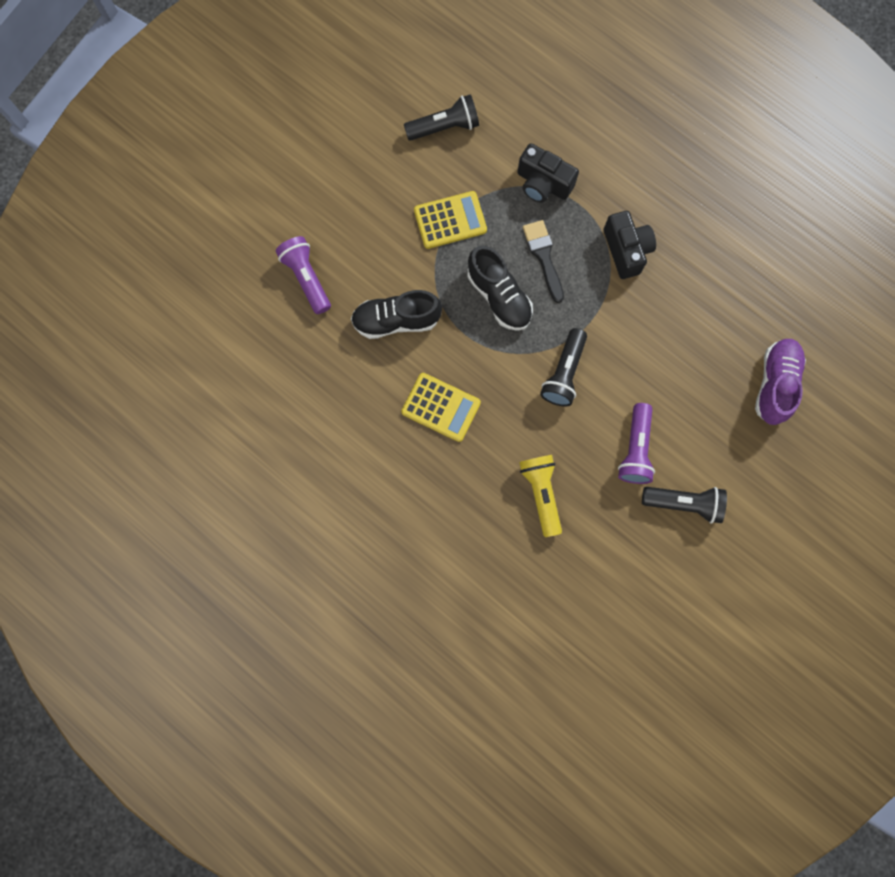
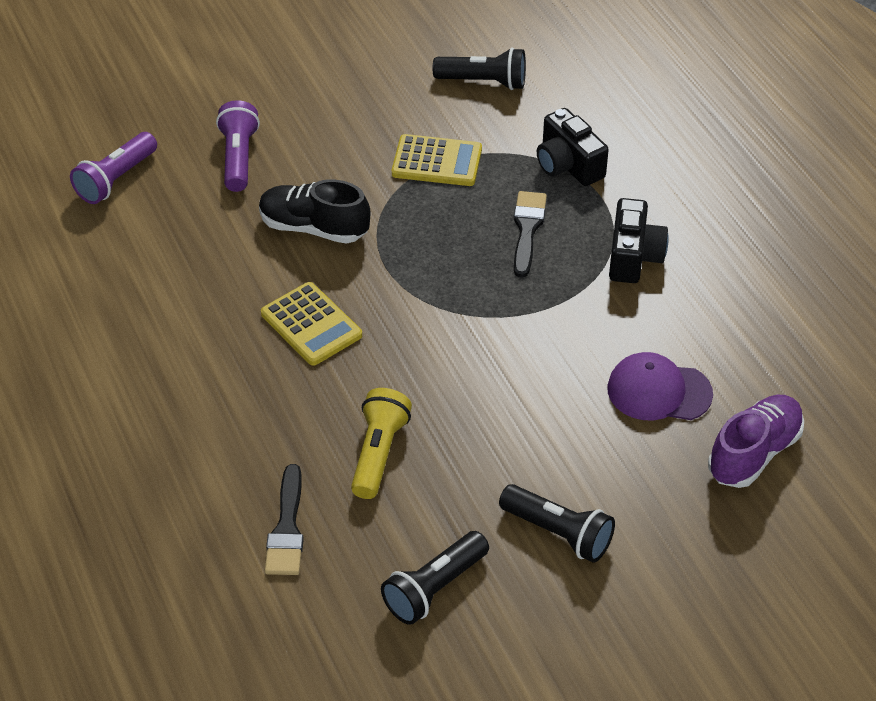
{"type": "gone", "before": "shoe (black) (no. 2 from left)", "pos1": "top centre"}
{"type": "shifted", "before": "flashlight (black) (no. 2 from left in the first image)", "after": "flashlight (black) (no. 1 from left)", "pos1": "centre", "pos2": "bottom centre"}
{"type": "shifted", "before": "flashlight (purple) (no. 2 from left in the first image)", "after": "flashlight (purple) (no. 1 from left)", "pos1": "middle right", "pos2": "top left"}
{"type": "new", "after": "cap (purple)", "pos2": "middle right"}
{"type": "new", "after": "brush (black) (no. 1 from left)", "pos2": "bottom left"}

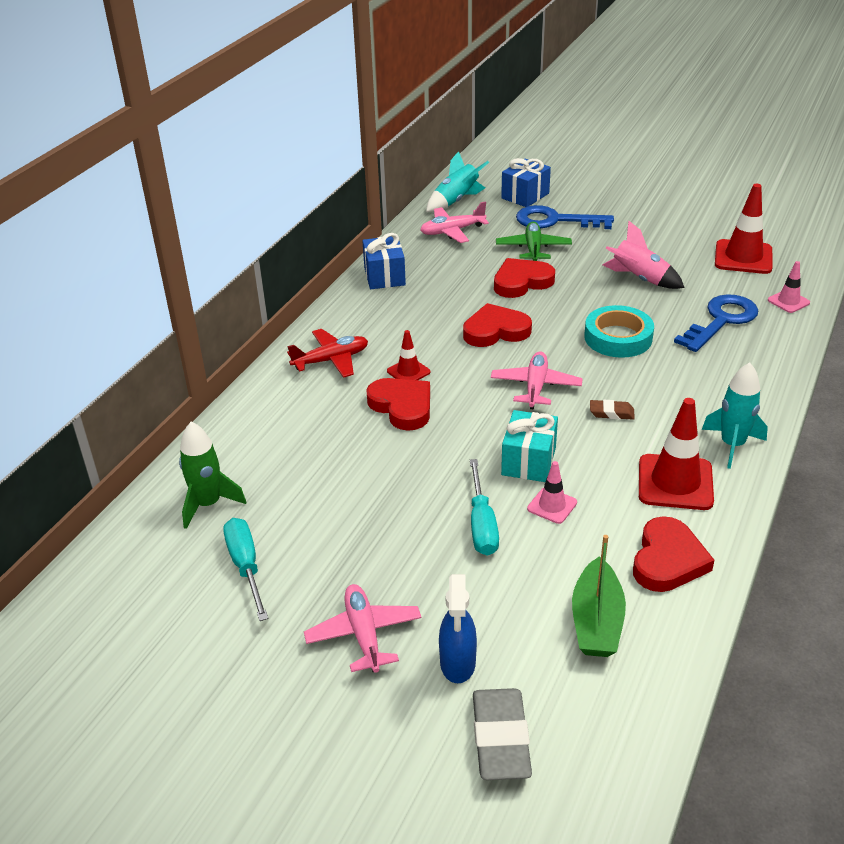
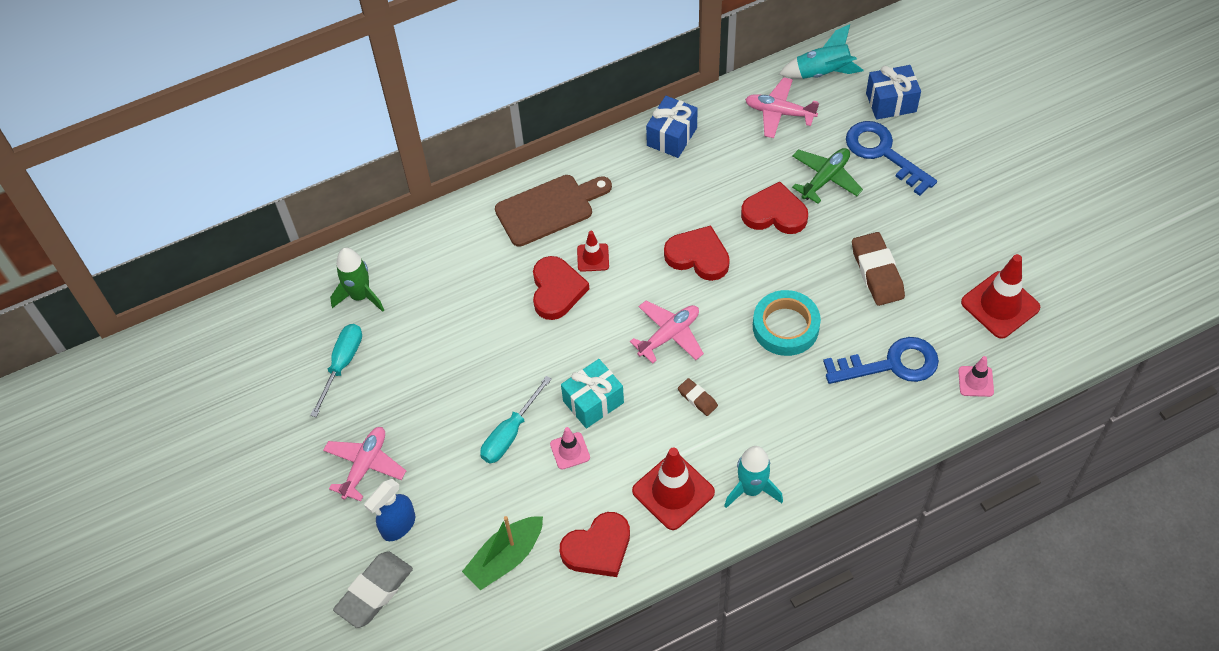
{"type": "swapped", "before": "rocket (pink)", "after": "eraser (brown) (no. 2 from left)", "pos1": "top right", "pos2": "middle right"}
{"type": "swapped", "before": "plane (red)", "after": "cutting board (brown)", "pos1": "centre", "pos2": "top centre"}

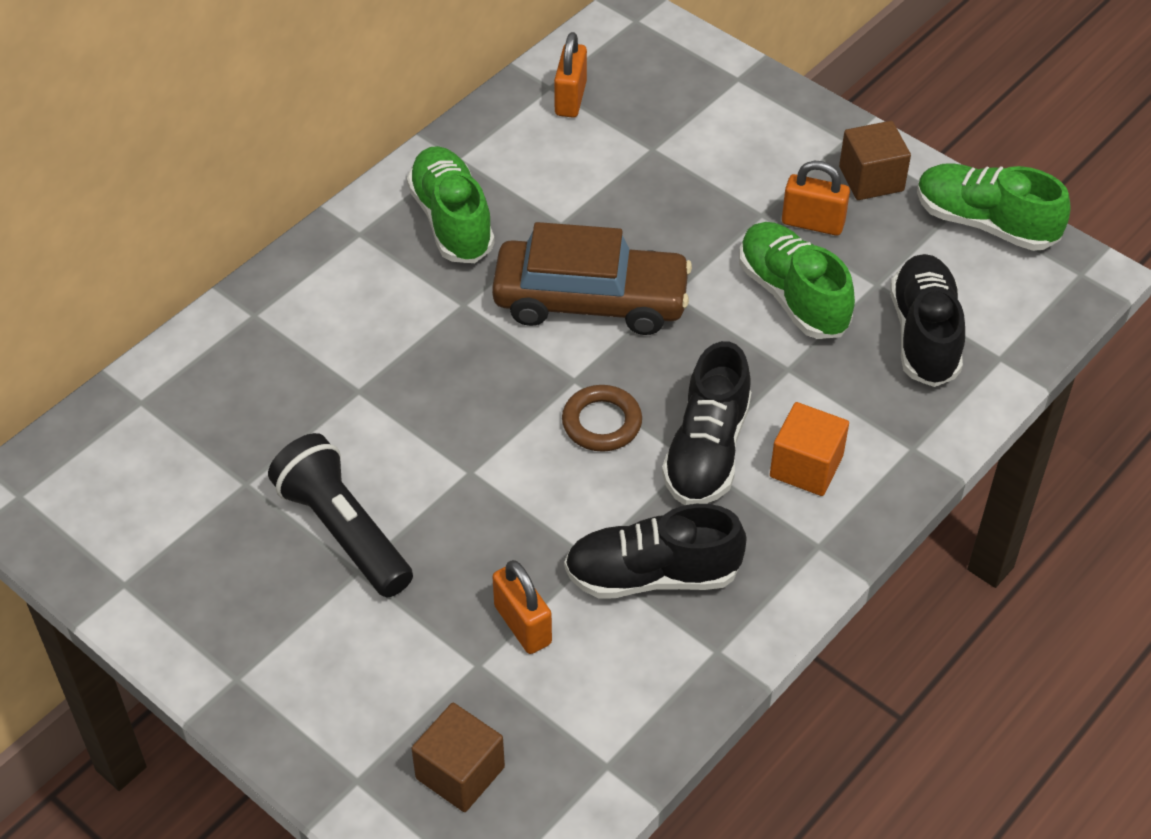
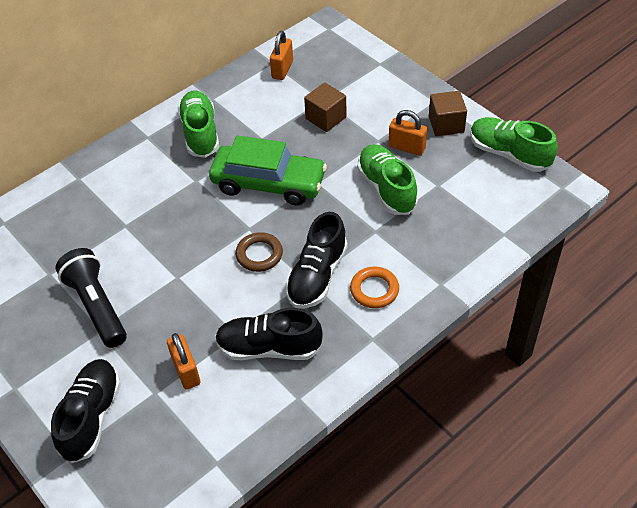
{"type": "repainted", "before": "car (brown)", "after": "car (green)", "pos1": "top centre", "pos2": "centre"}
{"type": "shifted", "before": "shoe (black) (no. 3 from left in the first image)", "after": "shoe (black) (no. 1 from left)", "pos1": "middle right", "pos2": "bottom left"}
{"type": "swapped", "before": "cube (orange)", "after": "ring (orange)", "pos1": "middle right", "pos2": "centre"}
{"type": "shifted", "before": "cube (brown) (no. 1 from left)", "pos1": "bottom centre", "pos2": "top centre"}

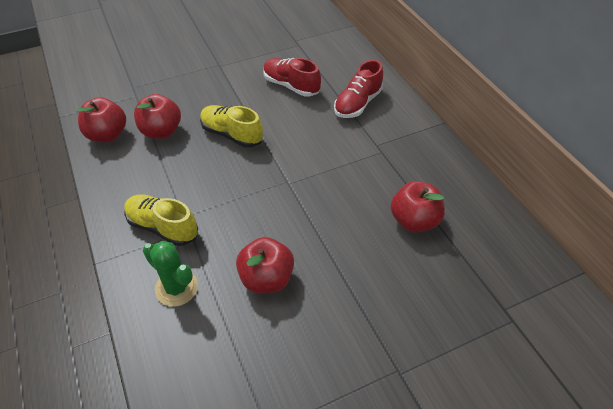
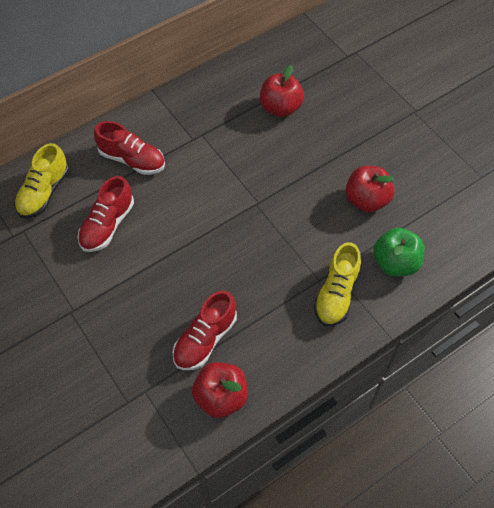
{"type": "swapped", "before": "apple (red) (no. 2 from left)", "after": "shoe (red) (no. 3 from left)", "pos1": "top left", "pos2": "centre"}
{"type": "shifted", "before": "shoe (yellow) (no. 2 from left in the first image)", "after": "shoe (yellow) (no. 1 from left)", "pos1": "top centre", "pos2": "middle left"}
{"type": "swapped", "before": "cactus (green)", "after": "apple (green)", "pos1": "bottom left", "pos2": "middle right"}

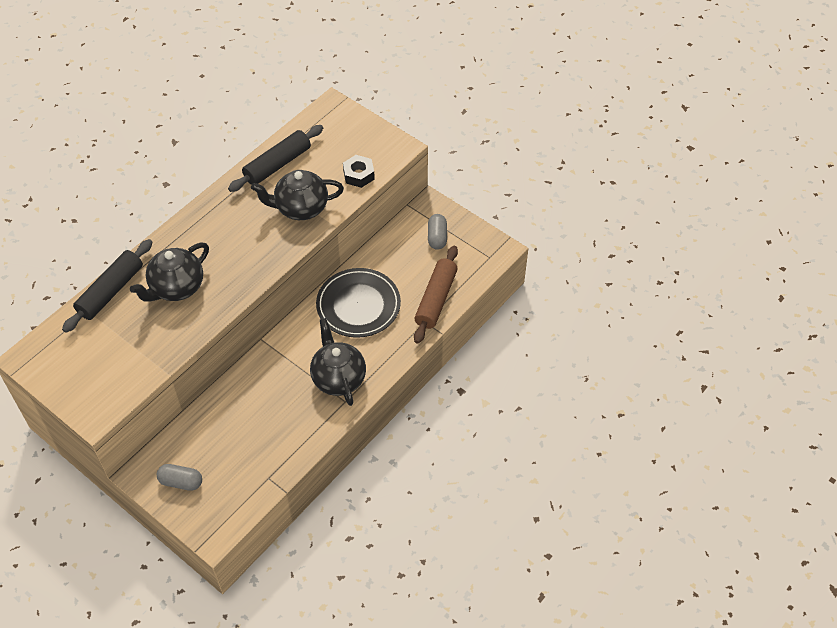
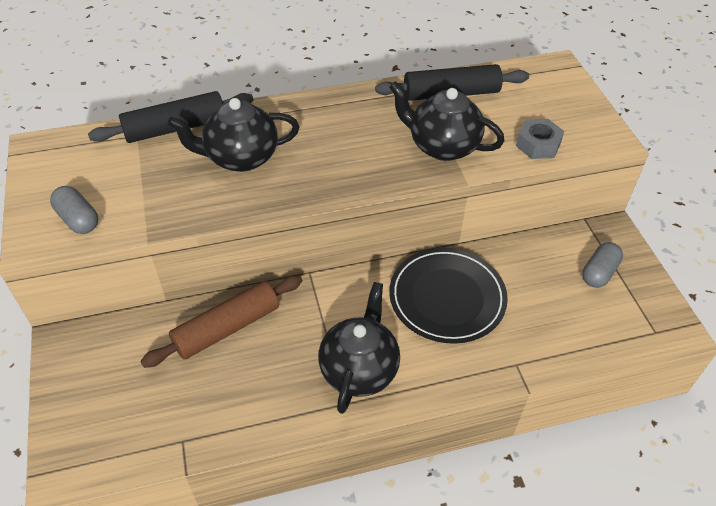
{"type": "repainted", "before": "nut (black)", "after": "nut (grey)", "pos1": "top centre", "pos2": "top right"}
{"type": "shifted", "before": "rolling pin (brown)", "pos1": "centre", "pos2": "middle left"}
{"type": "shifted", "before": "capsule (grey) (no. 1 from left)", "pos1": "bottom left", "pos2": "middle left"}

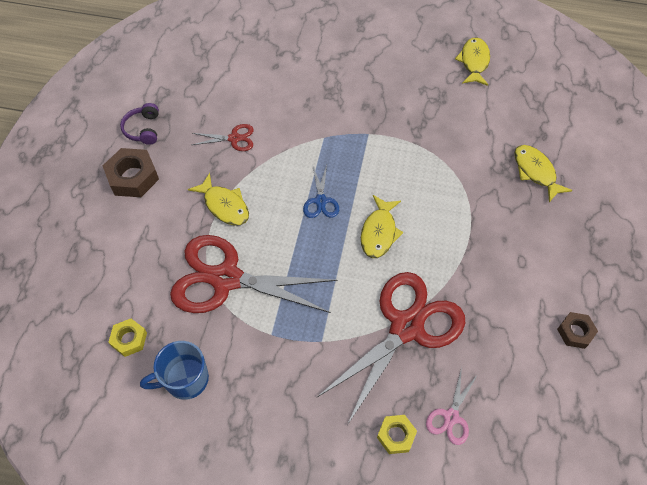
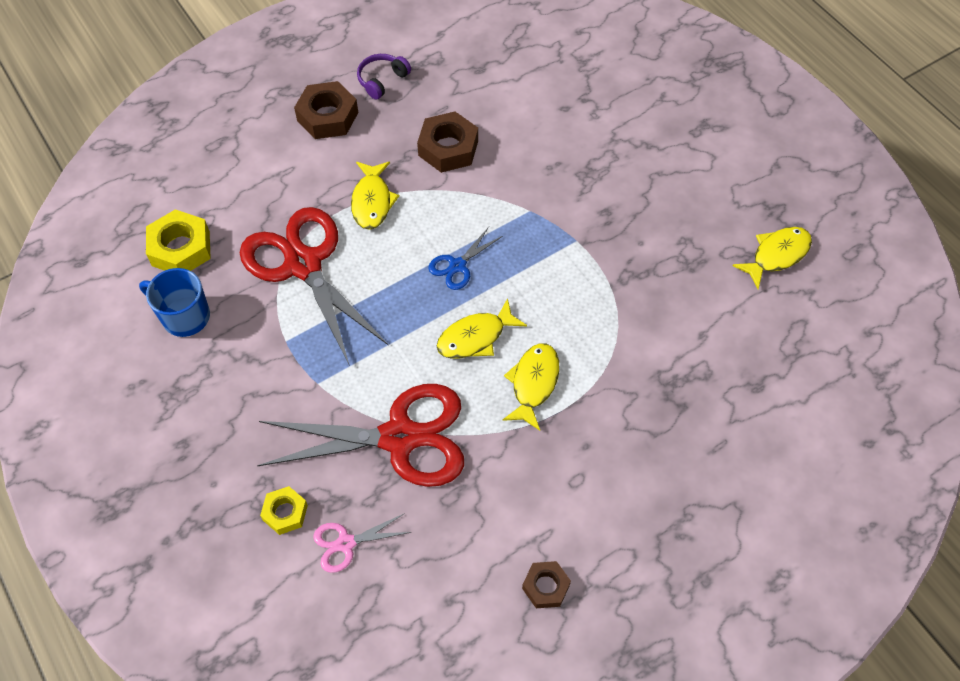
{"type": "swapped", "before": "scissors (red) (no. 1 from left)", "after": "nut (brown) (no. 2 from left)", "pos1": "top centre", "pos2": "top centre"}
{"type": "shifted", "before": "fish (yellow) (no. 4 from left in the first image)", "after": "fish (yellow) (no. 3 from left)", "pos1": "middle right", "pos2": "centre"}
{"type": "scaled", "before": "nut (yellow) (no. 1 from left)", "pos1": "bottom left", "pos2": "middle left", "scale": 1.66}

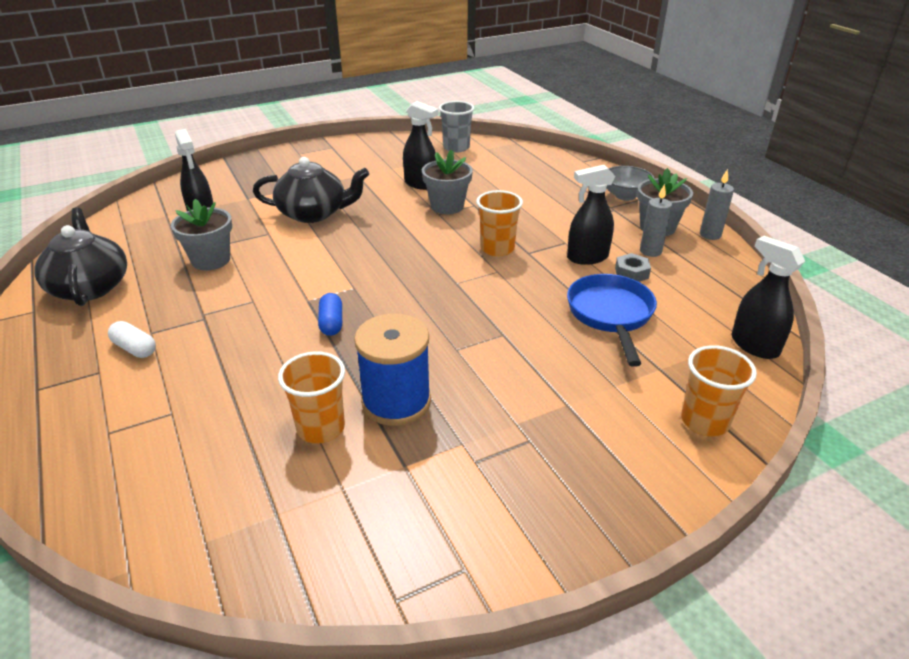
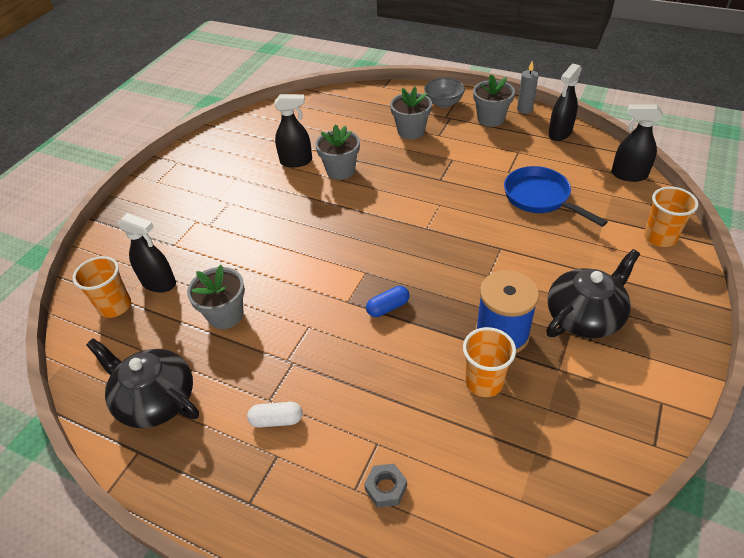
{"type": "gone", "before": "cup (grey)", "pos1": "top centre"}
{"type": "shifted", "before": "teapot (black) (no. 2 from left)", "pos1": "top centre", "pos2": "middle right"}
{"type": "shifted", "before": "spray bottle (black) (no. 3 from left)", "pos1": "top centre", "pos2": "top right"}
{"type": "gone", "before": "candle (grey) (no. 1 from left)", "pos1": "middle right"}
{"type": "shifted", "before": "cup (orange) (no. 2 from left in the first image)", "after": "cup (orange) (no. 1 from left)", "pos1": "centre", "pos2": "middle left"}
{"type": "shifted", "before": "nut (grey)", "pos1": "middle right", "pos2": "bottom centre"}
{"type": "rotated", "before": "capsule (blue)", "pos1": "centre", "pos2": "centre", "turn": -75}
{"type": "new", "after": "flower pot (grey) (no. 3 from left)", "pos2": "top centre"}

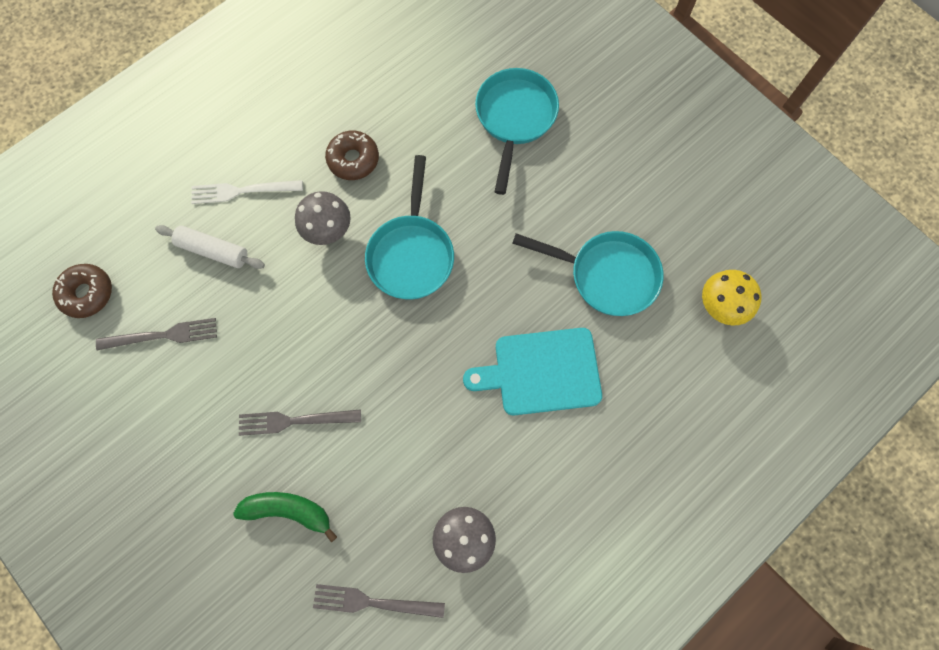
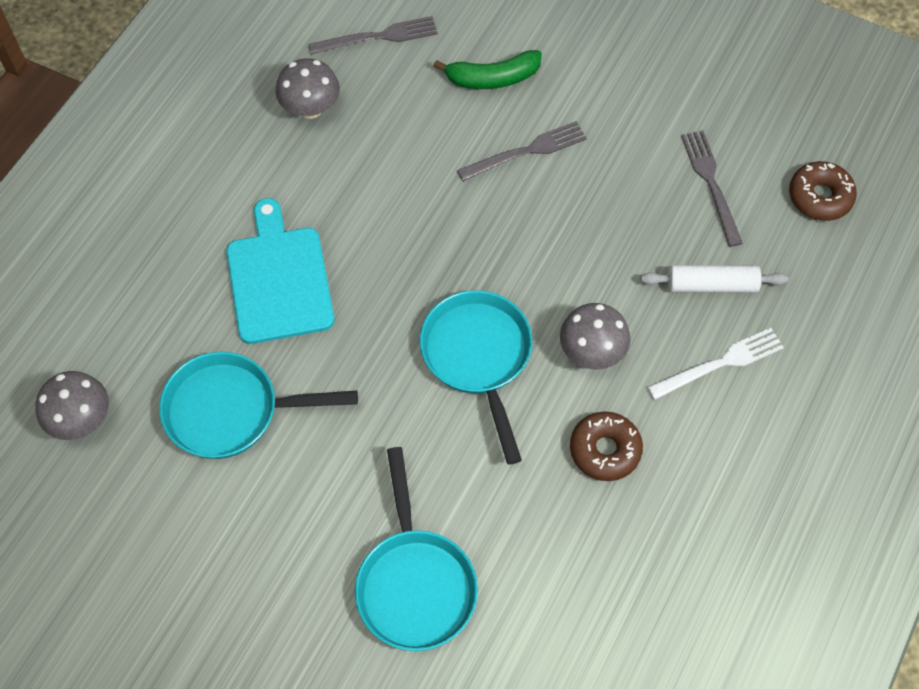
{"type": "repainted", "before": "mushroom (yellow)", "after": "mushroom (grey) (no. 1 from left)", "pos1": "middle right", "pos2": "middle left"}
{"type": "rotated", "before": "fork (grey) (no. 1 from left in the first image)", "pos1": "middle left", "pos2": "top right", "turn": 105}
{"type": "rotated", "before": "cutting board (turquoise)", "pos1": "centre", "pos2": "middle left", "turn": -75}

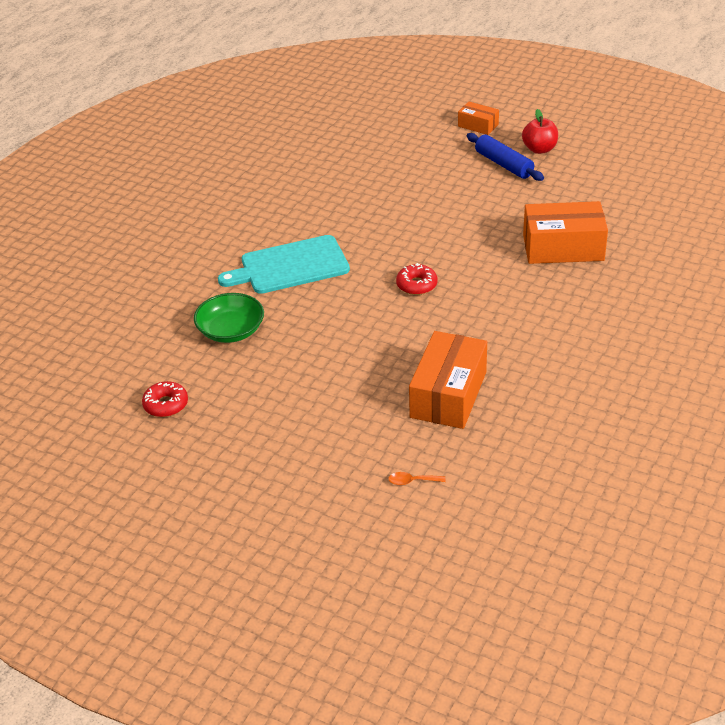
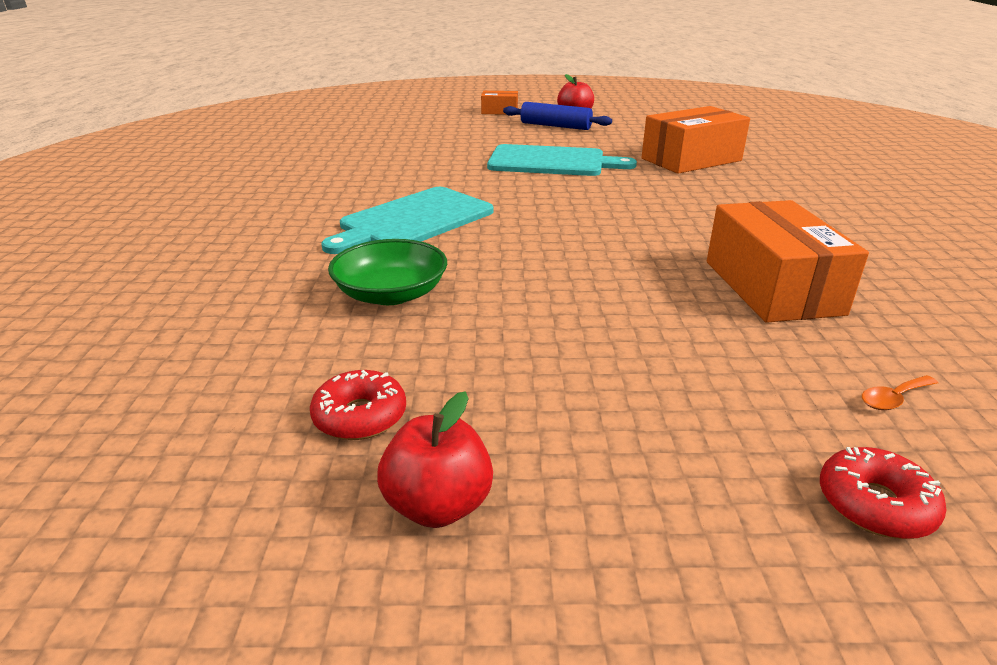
{"type": "shifted", "before": "donut (red) (no. 2 from left)", "pos1": "centre", "pos2": "bottom right"}
{"type": "new", "after": "cutting board (turquoise) (no. 2 from left)", "pos2": "top centre"}
{"type": "new", "after": "apple (red) (no. 1 from left)", "pos2": "bottom centre"}

